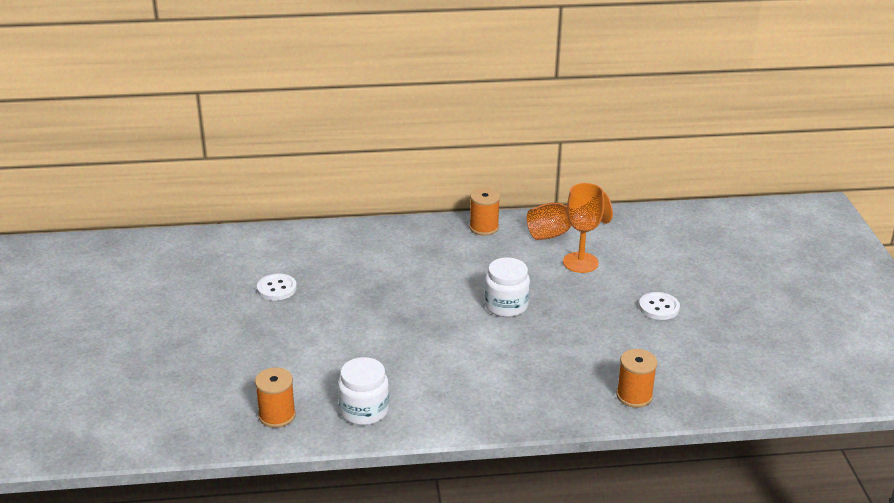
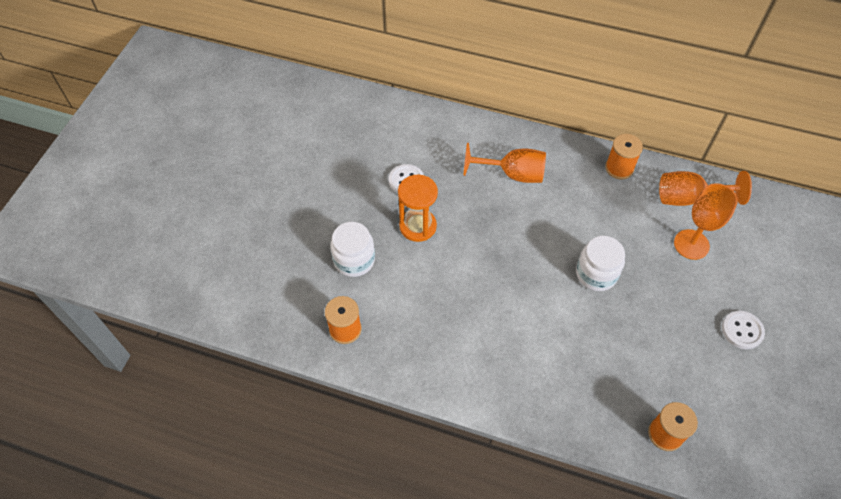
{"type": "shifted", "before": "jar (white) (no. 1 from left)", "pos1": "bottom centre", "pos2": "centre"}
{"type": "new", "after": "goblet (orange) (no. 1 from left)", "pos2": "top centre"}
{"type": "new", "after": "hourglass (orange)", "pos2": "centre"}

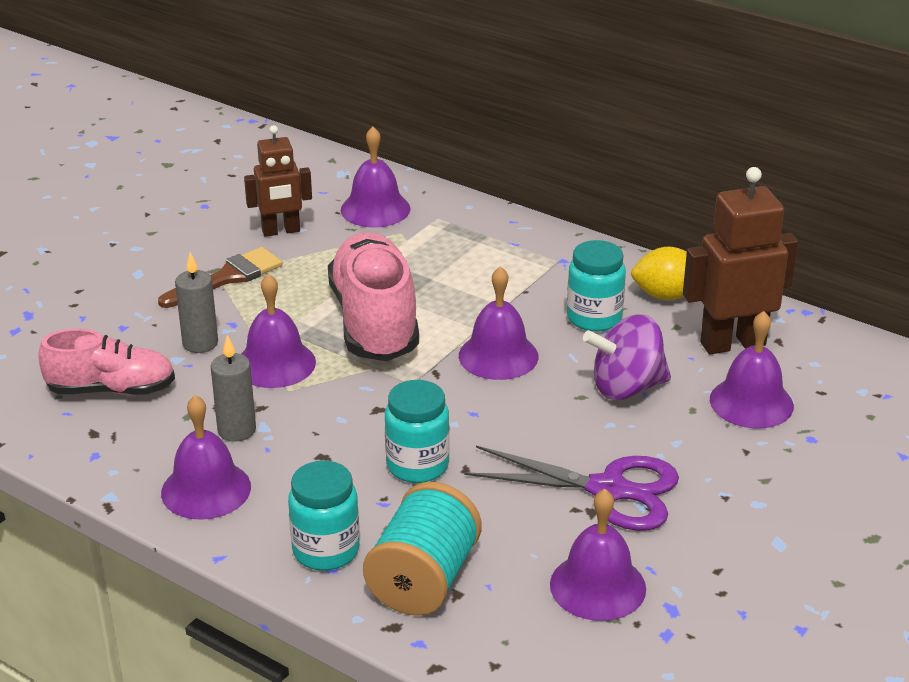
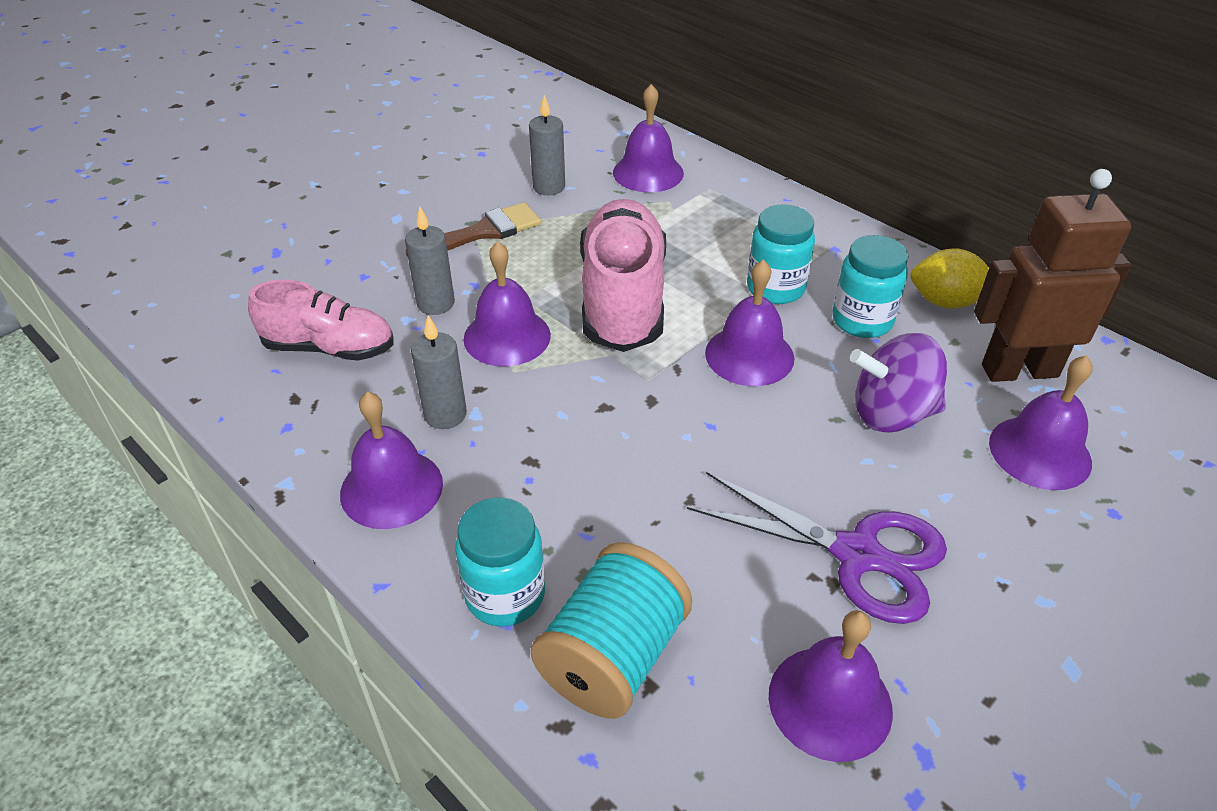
{"type": "swapped", "before": "robot (brown) (no. 1 from left)", "after": "candle (grey) (no. 3 from left)", "pos1": "top left", "pos2": "top centre"}
{"type": "shifted", "before": "jar (turquoise) (no. 2 from left)", "pos1": "centre", "pos2": "top centre"}

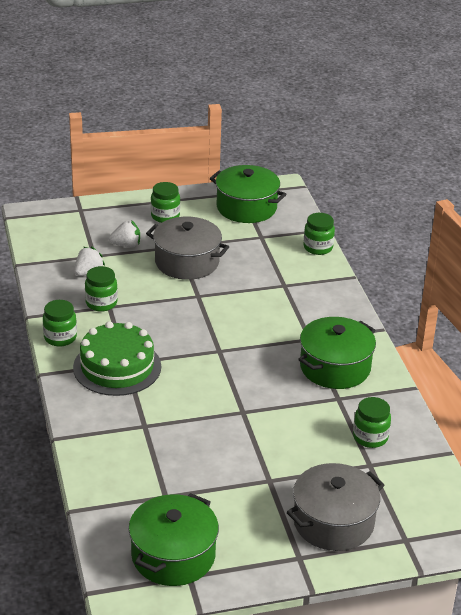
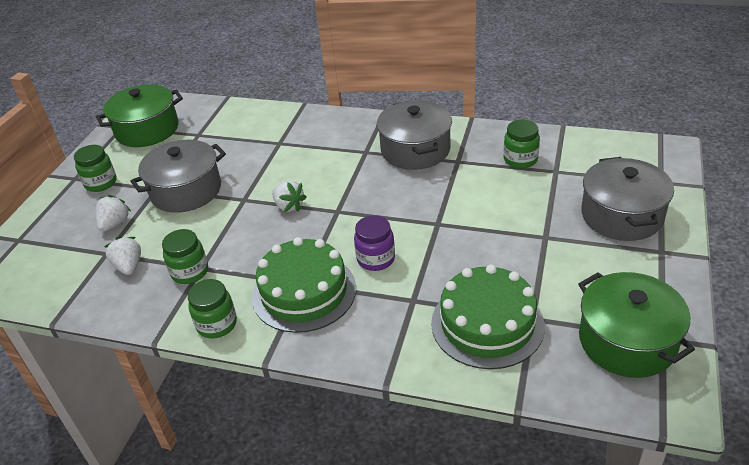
{"type": "gone", "before": "jar (green) (no. 4 from left)", "pos1": "middle right"}
{"type": "repainted", "before": "pot (green) (no. 3 from left)", "after": "pot (grey) (no. 2 from left)", "pos1": "middle right", "pos2": "top centre"}
{"type": "new", "after": "strawberry (white) (no. 3 from left)", "pos2": "centre"}
{"type": "new", "after": "jar (purple)", "pos2": "centre"}
{"type": "new", "after": "cake (green) (no. 2 from left)", "pos2": "bottom centre"}

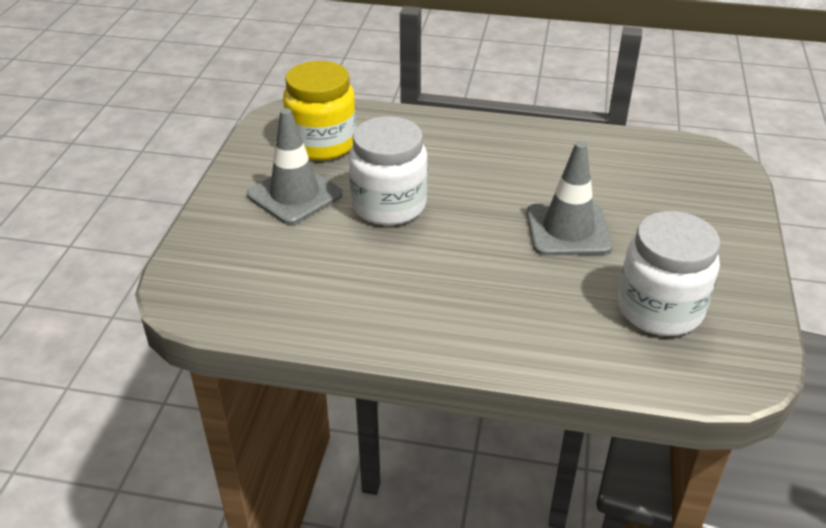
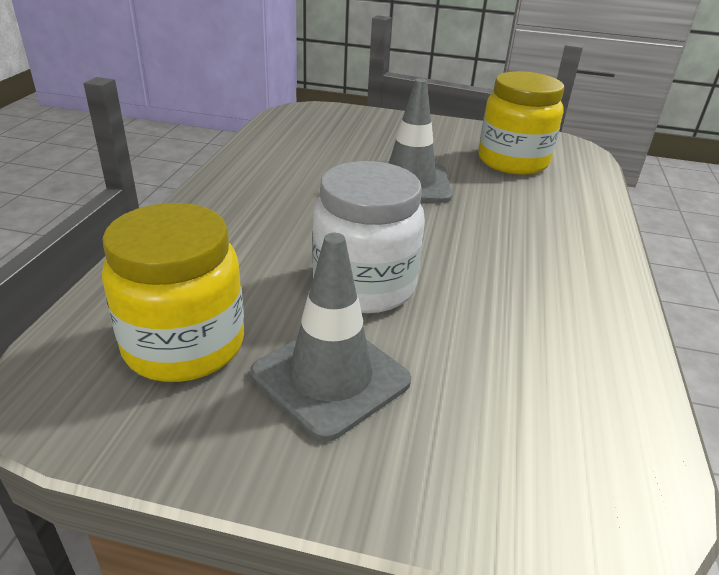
{"type": "repainted", "before": "jar (white) (no. 2 from left)", "after": "jar (yellow) (no. 2 from left)", "pos1": "middle right", "pos2": "top right"}

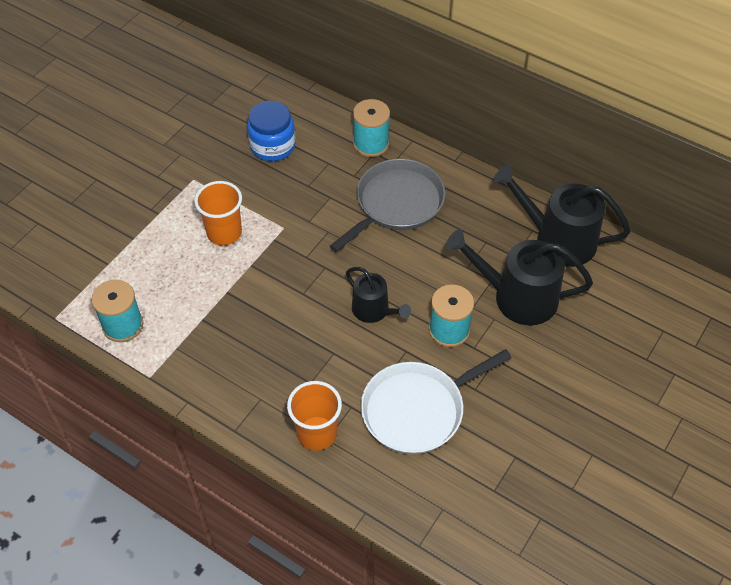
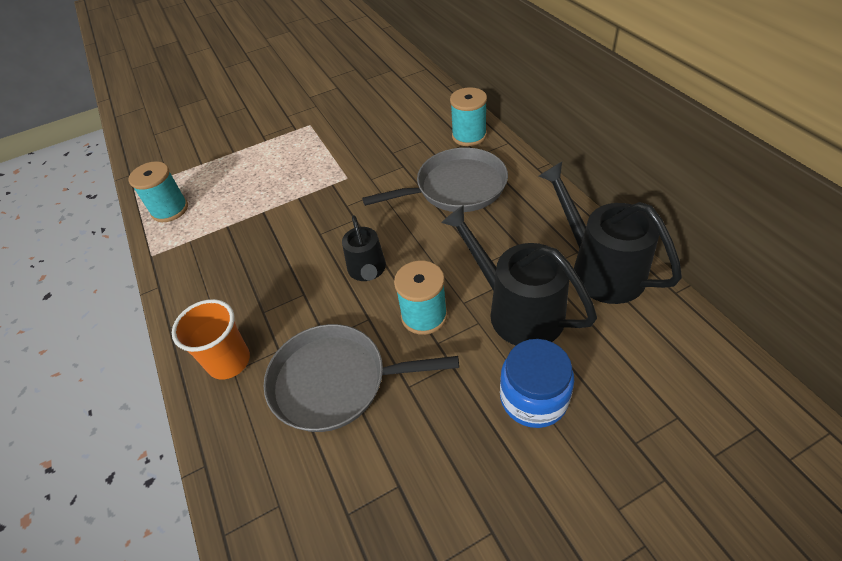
{"type": "shifted", "before": "jar (blue)", "pos1": "top centre", "pos2": "bottom centre"}
{"type": "gone", "before": "cup (orange) (no. 1 from left)", "pos1": "middle left"}
{"type": "repainted", "before": "pan (white)", "after": "pan (grey) (no. 1 from left)", "pos1": "bottom centre", "pos2": "bottom centre"}

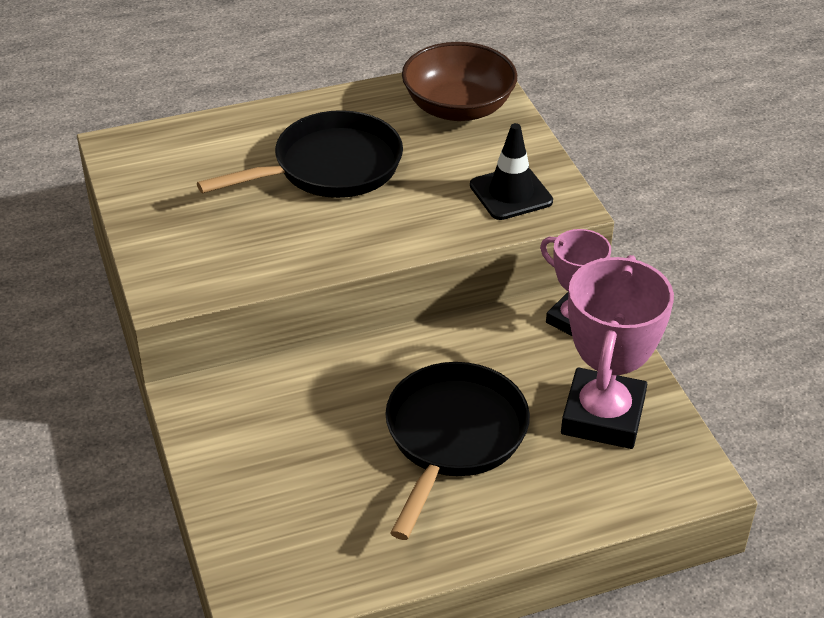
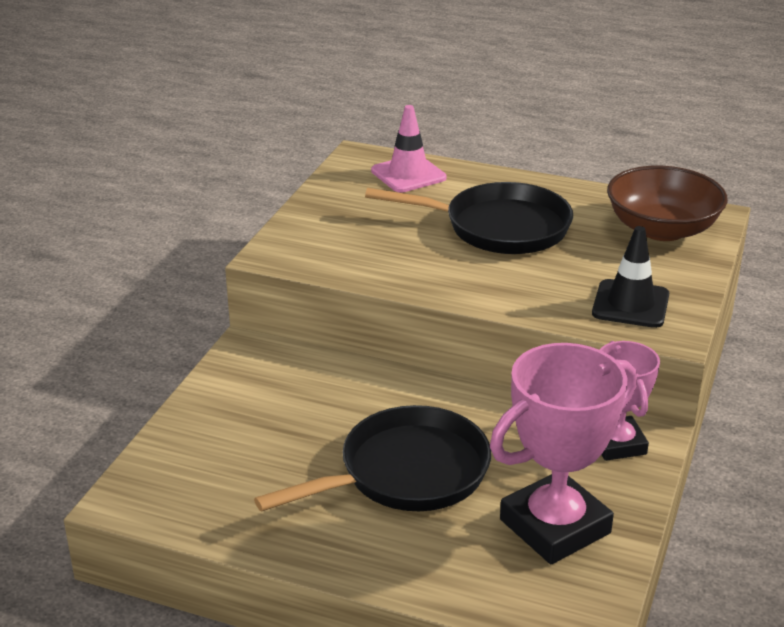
{"type": "new", "after": "traffic cone (pink)", "pos2": "top centre"}

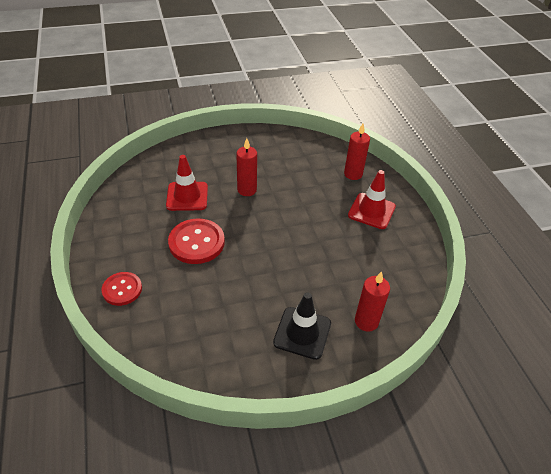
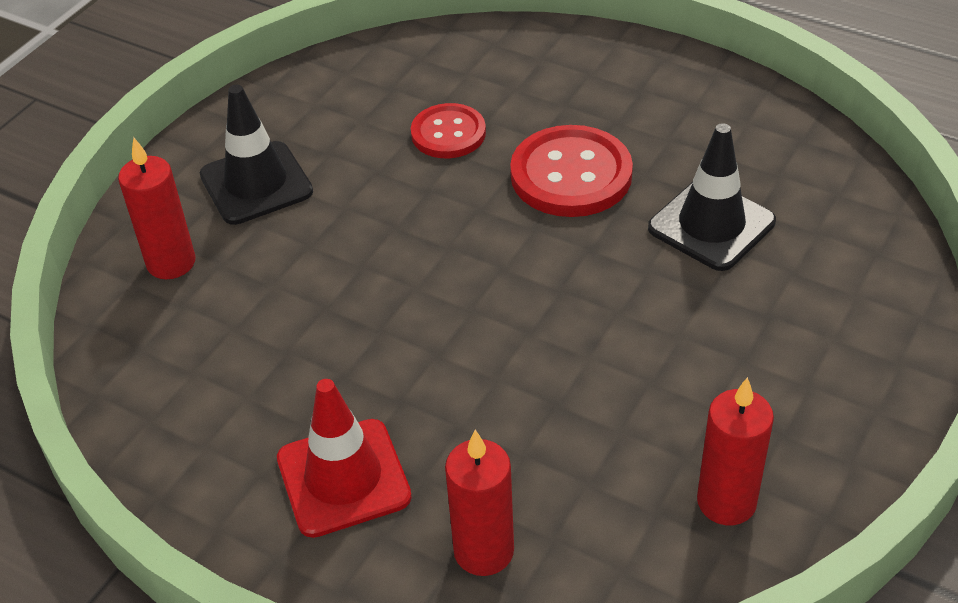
{"type": "shifted", "before": "candle (red) (no. 1 from left in the first image)", "after": "candle (red) (no. 3 from left)", "pos1": "centre", "pos2": "bottom right"}
{"type": "repainted", "before": "traffic cone (red) (no. 1 from left)", "after": "traffic cone (black) (no. 2 from left)", "pos1": "centre", "pos2": "top right"}
{"type": "shifted", "before": "button (red) (no. 1 from left)", "pos1": "middle left", "pos2": "top centre"}

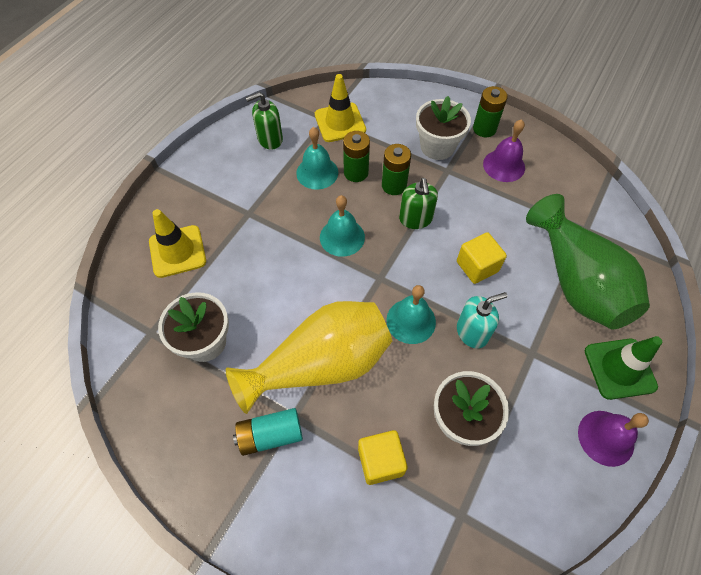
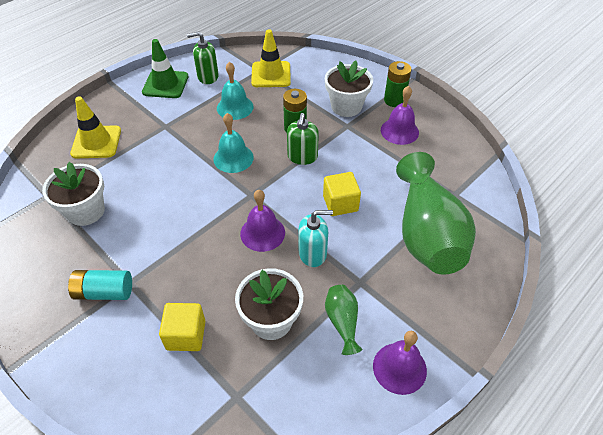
{"type": "gone", "before": "battery (green) (no. 1 from left)", "pos1": "top centre"}
{"type": "repainted", "before": "bell (turquoise) (no. 3 from left)", "after": "bell (purple) (no. 1 from left)", "pos1": "centre", "pos2": "centre"}
{"type": "gone", "before": "vase (yellow)", "pos1": "centre"}
{"type": "shifted", "before": "traffic cone (green)", "pos1": "middle right", "pos2": "top left"}
{"type": "new", "after": "vase (green) (no. 1 from left)", "pos2": "bottom centre"}

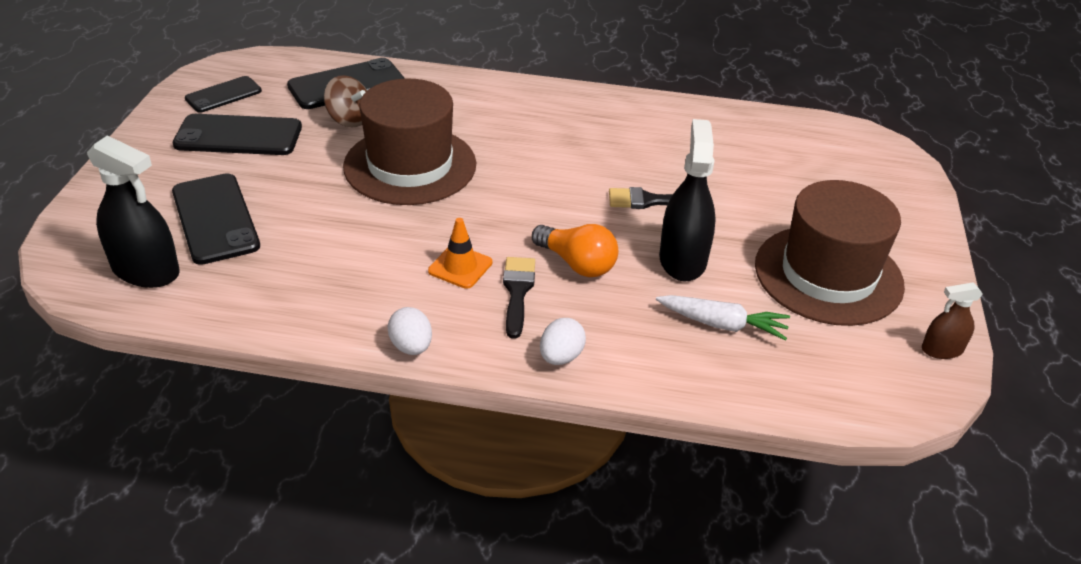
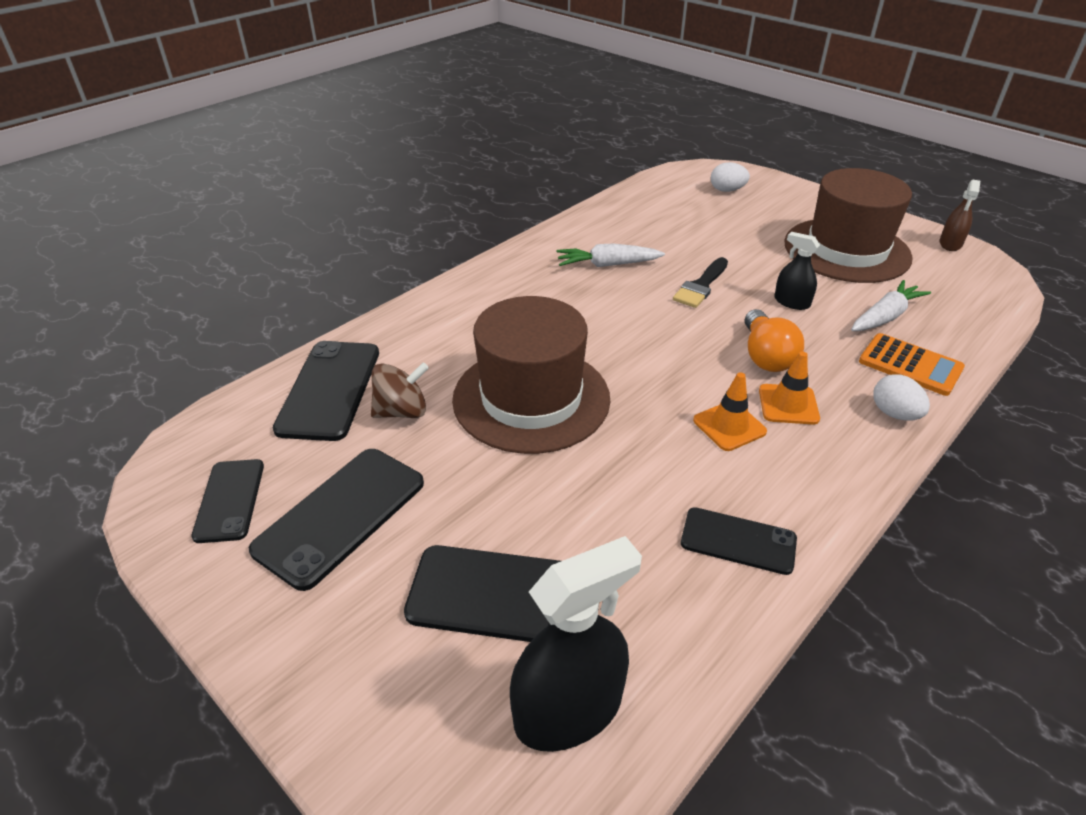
{"type": "scaled", "before": "spray bottle (black) (no. 2 from left)", "pos1": "centre", "pos2": "top right", "scale": 0.55}
{"type": "rotated", "before": "light bulb (orange)", "pos1": "centre", "pos2": "middle right", "turn": 105}
{"type": "swapped", "before": "brush (black) (no. 1 from left)", "after": "traffic cone (orange) (no. 2 from left)", "pos1": "centre", "pos2": "middle right"}
{"type": "shifted", "before": "egg (white) (no. 1 from left)", "pos1": "centre", "pos2": "top right"}
{"type": "new", "after": "carrot (white) (no. 1 from left)", "pos2": "top centre"}
{"type": "new", "after": "calculator (orange)", "pos2": "middle right"}
{"type": "new", "after": "phone (black) (no. 5 from left)", "pos2": "middle right"}

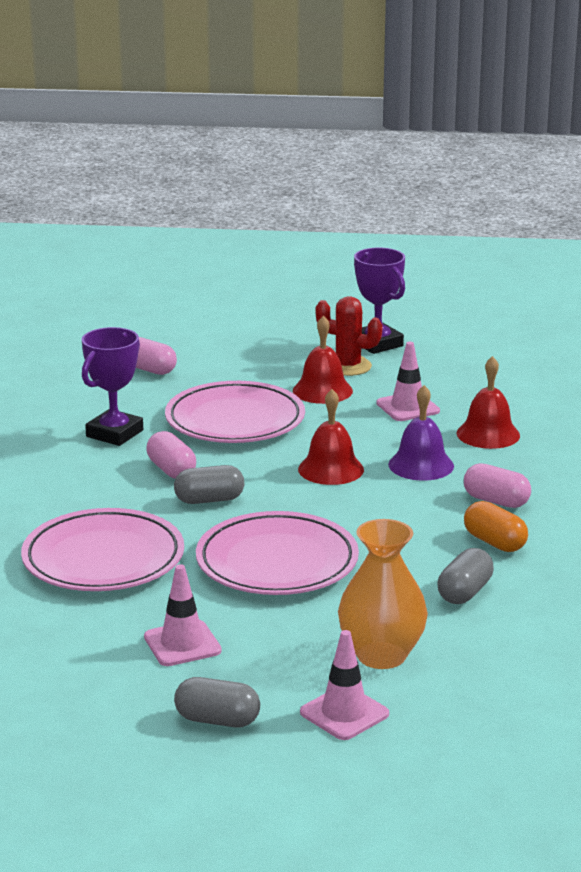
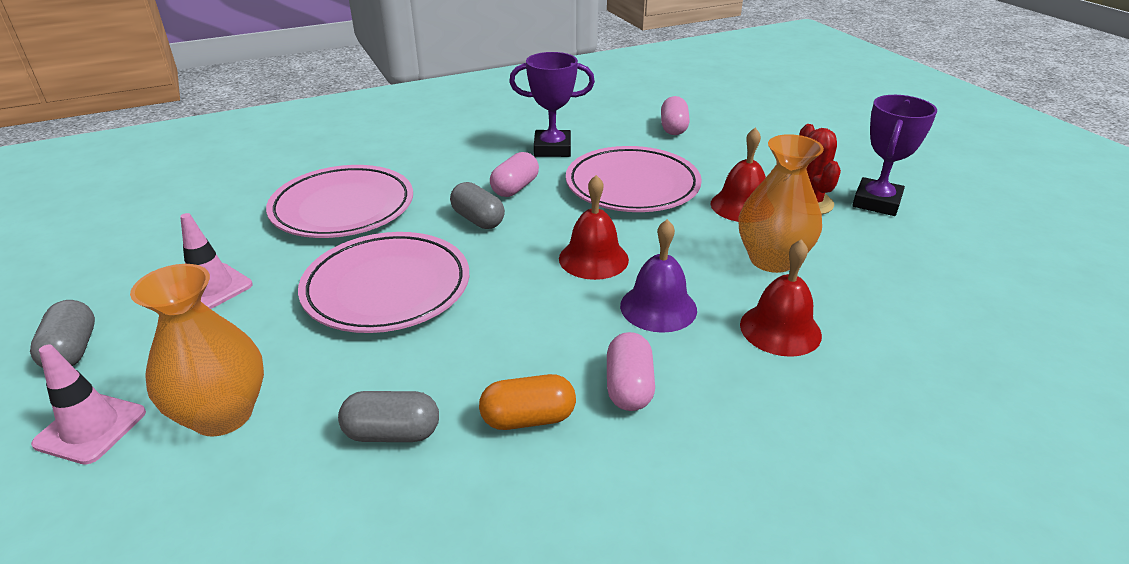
{"type": "swapped", "before": "traffic cone (pink) (no. 3 from left)", "after": "vase (orange) (no. 2 from left)", "pos1": "middle right", "pos2": "middle right"}
{"type": "rotated", "before": "capsule (orange)", "pos1": "middle right", "pos2": "bottom centre", "turn": 60}

